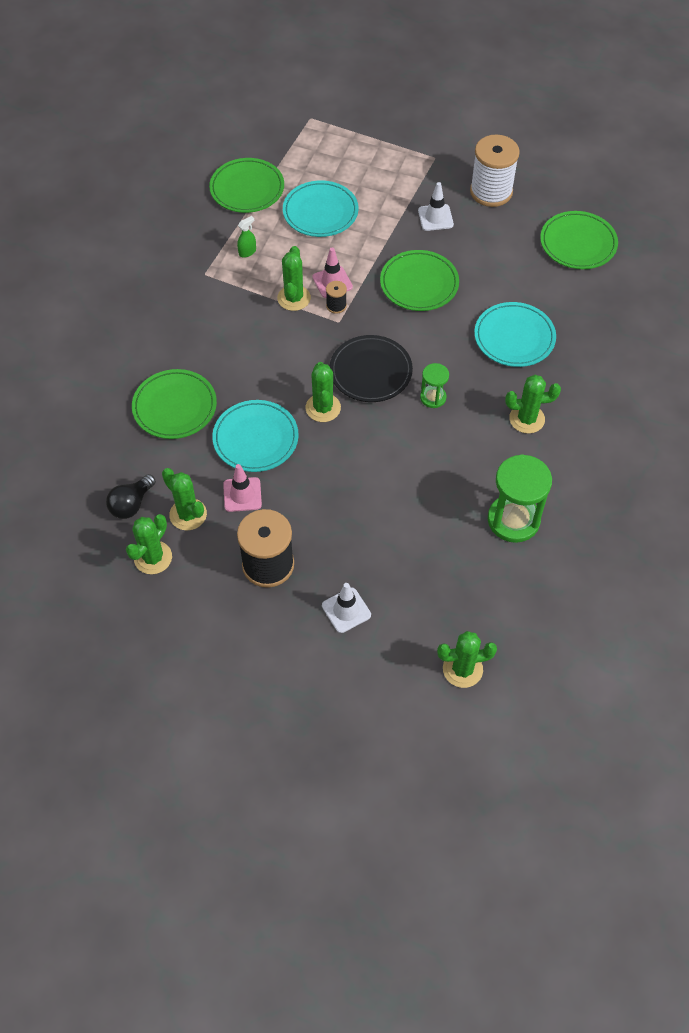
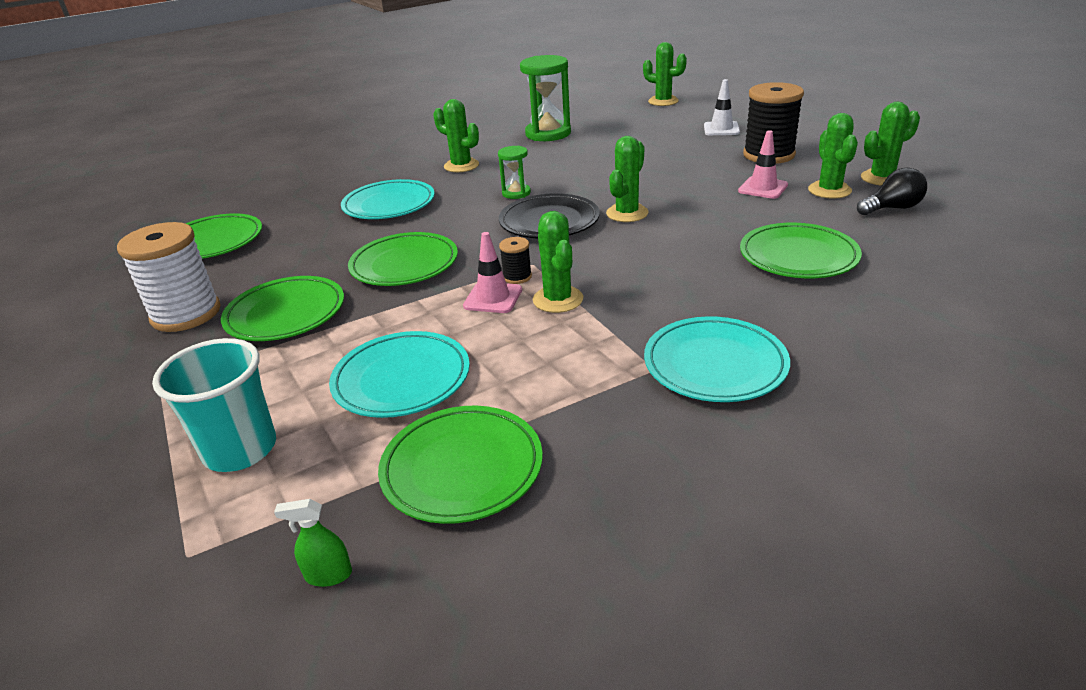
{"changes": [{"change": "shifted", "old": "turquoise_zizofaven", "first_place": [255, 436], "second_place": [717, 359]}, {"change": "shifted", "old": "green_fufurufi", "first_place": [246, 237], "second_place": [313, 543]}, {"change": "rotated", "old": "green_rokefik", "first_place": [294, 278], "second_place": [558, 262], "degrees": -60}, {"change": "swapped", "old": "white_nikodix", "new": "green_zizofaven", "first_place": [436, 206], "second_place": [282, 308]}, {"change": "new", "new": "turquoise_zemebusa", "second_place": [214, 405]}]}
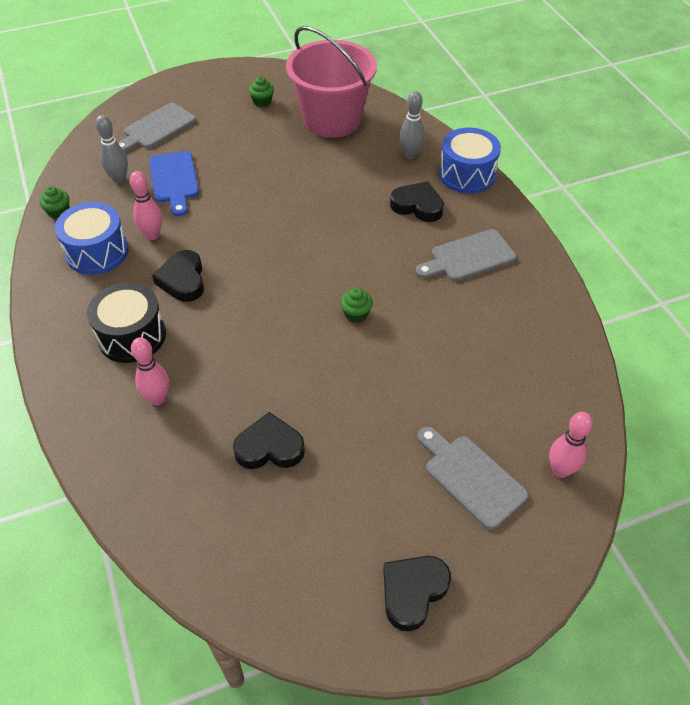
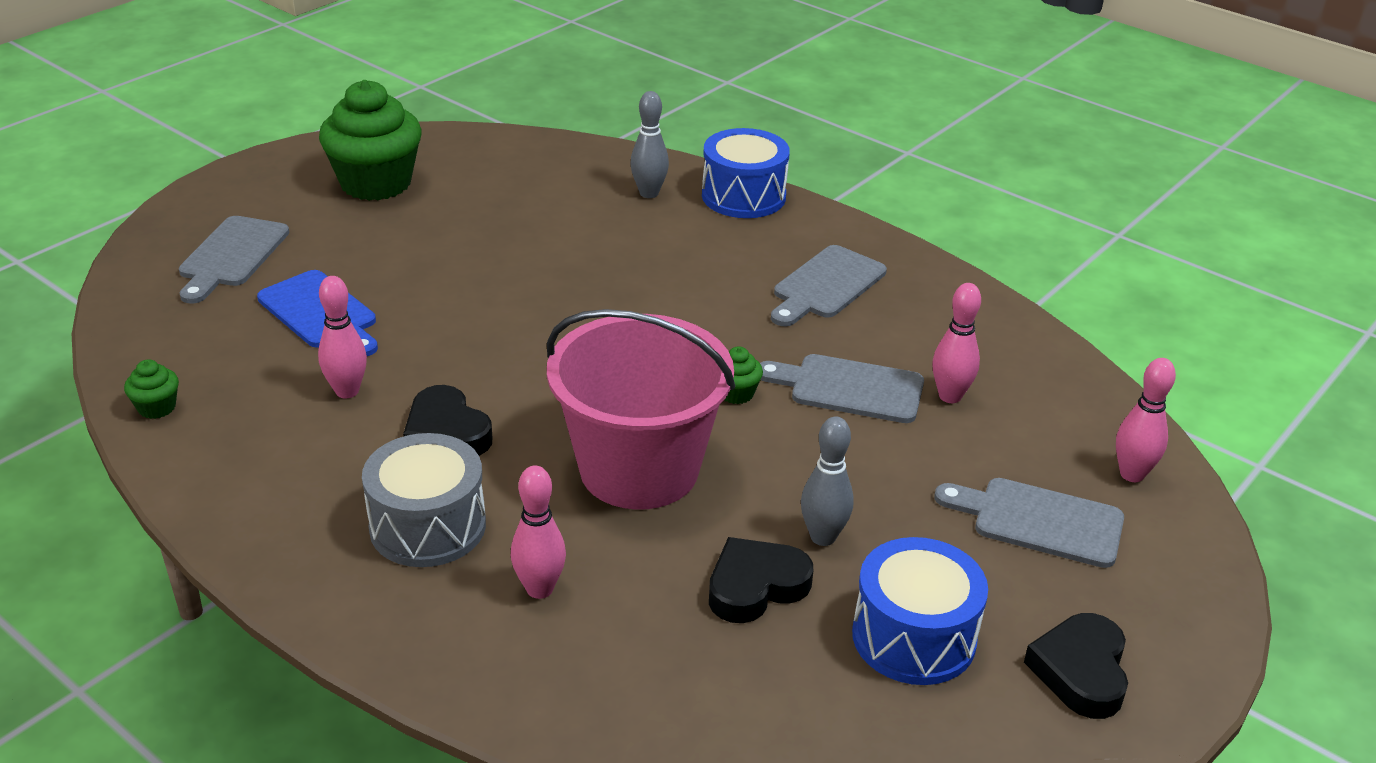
{"changes": [{"change": "shifted", "old": "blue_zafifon", "first_place": [92, 238], "second_place": [920, 611]}, {"change": "repainted", "old": "black_zafifon", "new": "grey_zafifon", "first_place": [126, 322], "second_place": [424, 500]}, {"change": "shifted", "old": "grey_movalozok", "first_place": [112, 149], "second_place": [827, 481]}, {"change": "scaled", "old": "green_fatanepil", "first_place": [261, 91], "second_place": [370, 140], "factor": 2.39}, {"change": "shifted", "old": "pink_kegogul", "first_place": [331, 82], "second_place": [641, 409]}, {"change": "gone", "old": "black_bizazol", "first_place": [417, 201]}, {"change": "new", "new": "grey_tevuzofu", "second_place": [842, 388]}, {"change": "new", "new": "pink_movalozok", "second_place": [956, 343]}]}
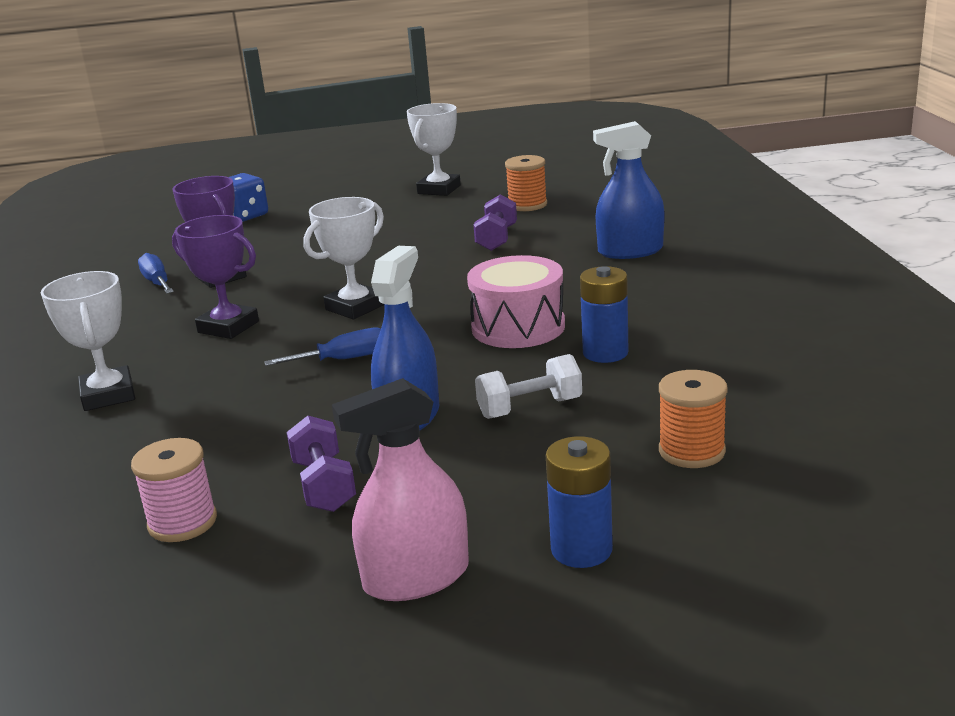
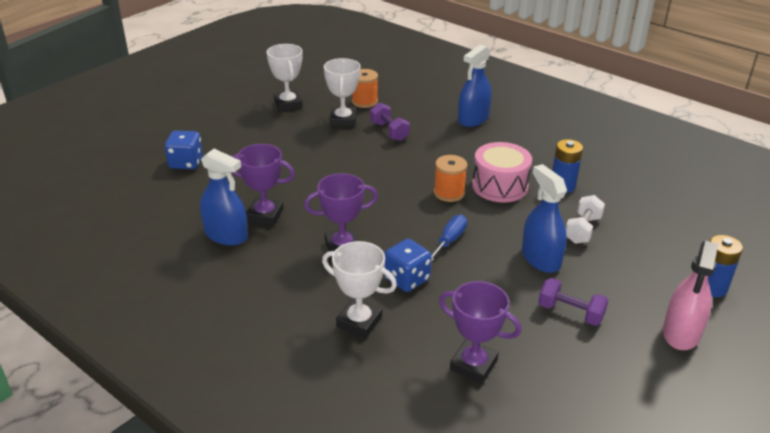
{"changes": [{"change": "gone", "old": "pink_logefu", "first_place": [174, 490]}, {"change": "swapped", "old": "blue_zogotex", "new": "blue_fufurufi", "first_place": [156, 273], "second_place": [224, 197]}, {"change": "shifted", "old": "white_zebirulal", "first_place": [343, 258], "second_place": [342, 92]}, {"change": "shifted", "old": "orange_logefu", "first_place": [693, 419], "second_place": [451, 178]}, {"change": "new", "new": "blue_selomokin", "second_place": [408, 265]}, {"change": "new", "new": "purple_zebirulal", "second_place": [480, 332]}]}
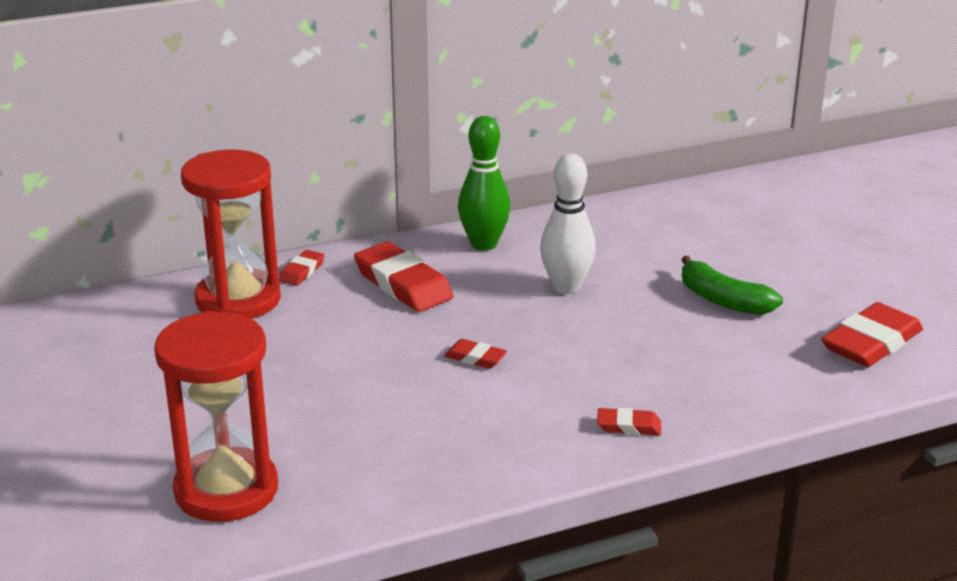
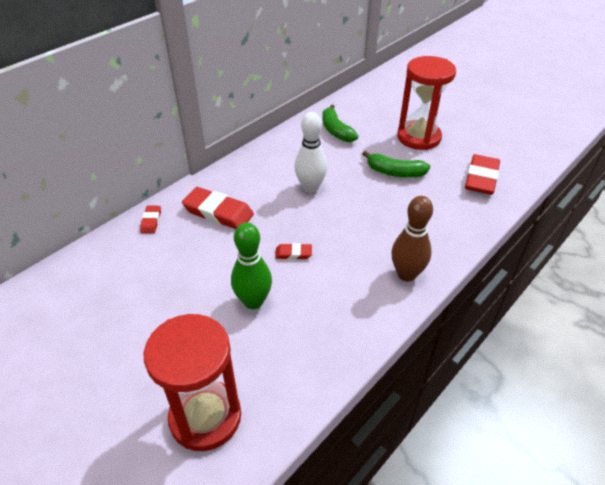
{"changes": [{"change": "shifted", "old": "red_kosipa", "first_place": [231, 234], "second_place": [426, 103]}, {"change": "shifted", "old": "green_movalozok", "first_place": [484, 183], "second_place": [251, 266]}, {"change": "swapped", "old": "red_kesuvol", "new": "brown_movalozok", "first_place": [629, 421], "second_place": [412, 239]}, {"change": "new", "new": "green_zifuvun", "second_place": [340, 123]}]}
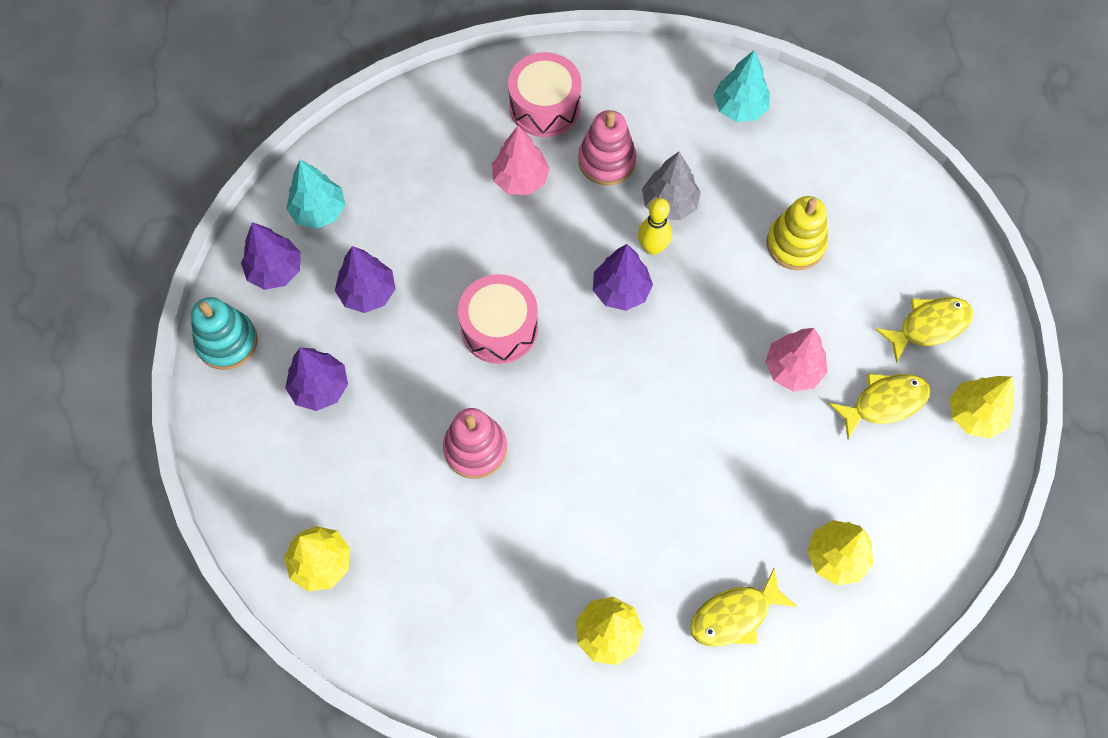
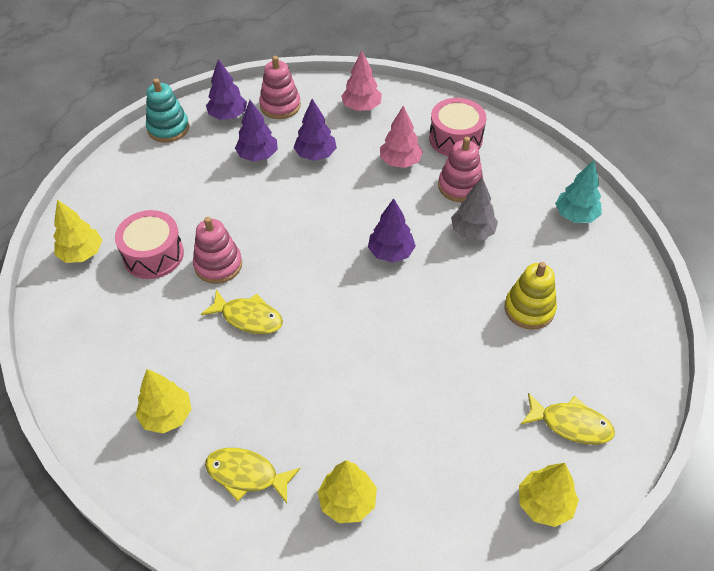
{"changes": [{"change": "shifted", "old": "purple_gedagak", "first_place": [316, 379], "second_place": [315, 130]}, {"change": "swapped", "old": "turquoise_gedagak", "new": "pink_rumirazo", "first_place": [315, 194], "second_place": [280, 87]}, {"change": "shifted", "old": "pink_zafifon", "first_place": [498, 319], "second_place": [149, 244]}, {"change": "gone", "old": "yellow_movalozok", "first_place": [655, 226]}, {"change": "shifted", "old": "pink_gedagak", "first_place": [796, 359], "second_place": [361, 80]}, {"change": "shifted", "old": "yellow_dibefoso", "first_place": [879, 406], "second_place": [242, 311]}]}
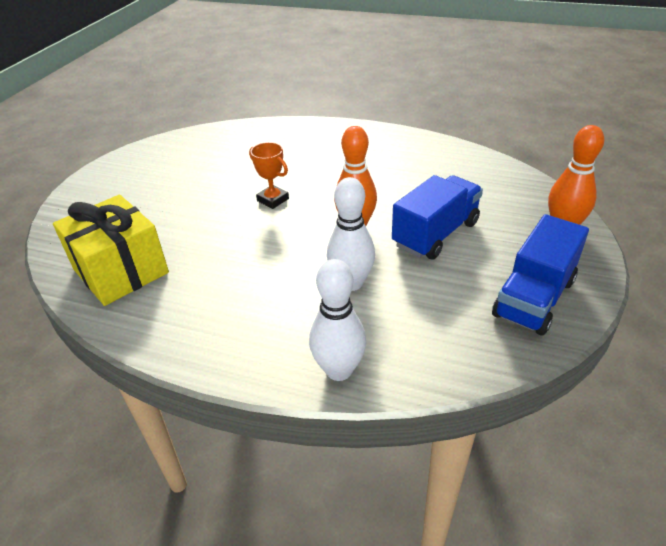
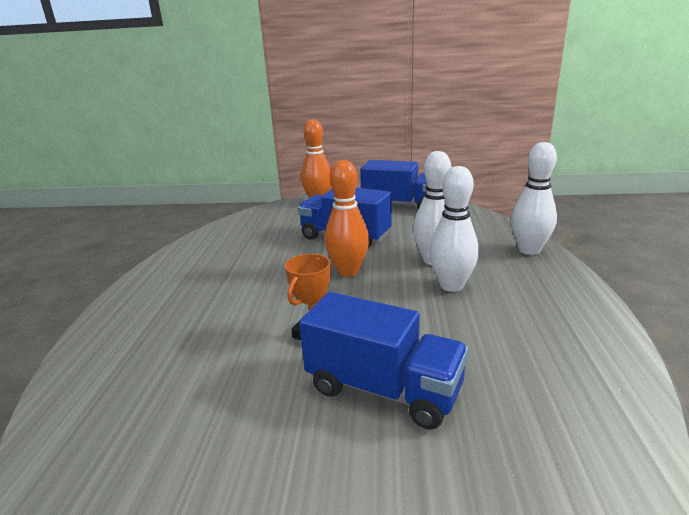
{"changes": [{"change": "gone", "old": "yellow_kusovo", "first_place": [111, 250]}, {"change": "new", "new": "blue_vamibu", "second_place": [384, 361]}, {"change": "new", "new": "white_movalozok", "second_place": [454, 229]}]}
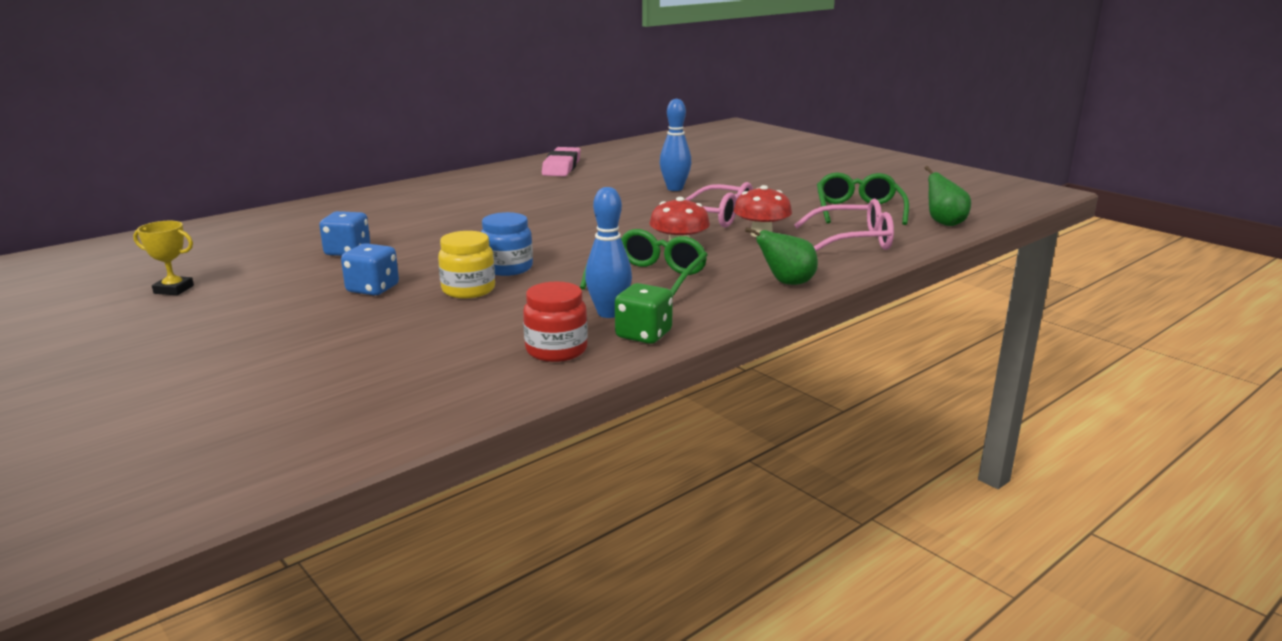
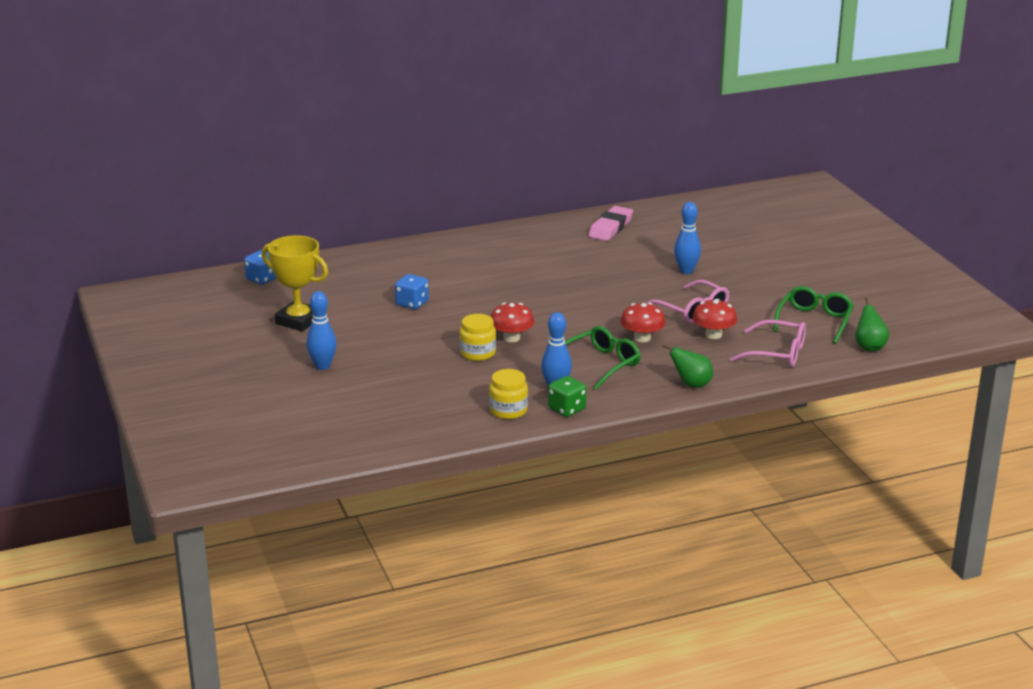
{"changes": [{"change": "scaled", "old": "yellow_zebirulal", "first_place": [163, 258], "second_place": [295, 283], "factor": 1.92}, {"change": "shifted", "old": "blue_selomokin", "first_place": [370, 269], "second_place": [260, 267]}, {"change": "swapped", "old": "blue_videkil", "new": "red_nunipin", "first_place": [507, 244], "second_place": [512, 322]}, {"change": "repainted", "old": "red_videkil", "new": "yellow_videkil", "first_place": [555, 321], "second_place": [508, 394]}, {"change": "new", "new": "blue_movalozok", "second_place": [321, 330]}]}
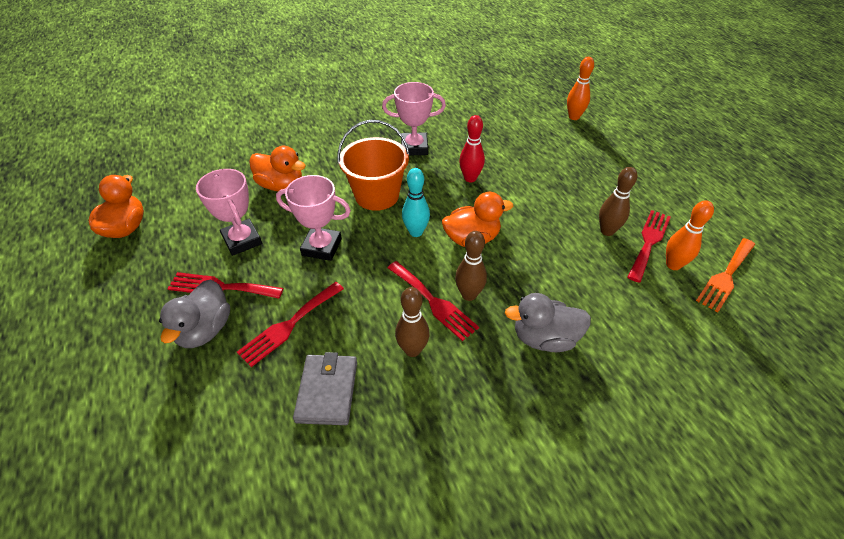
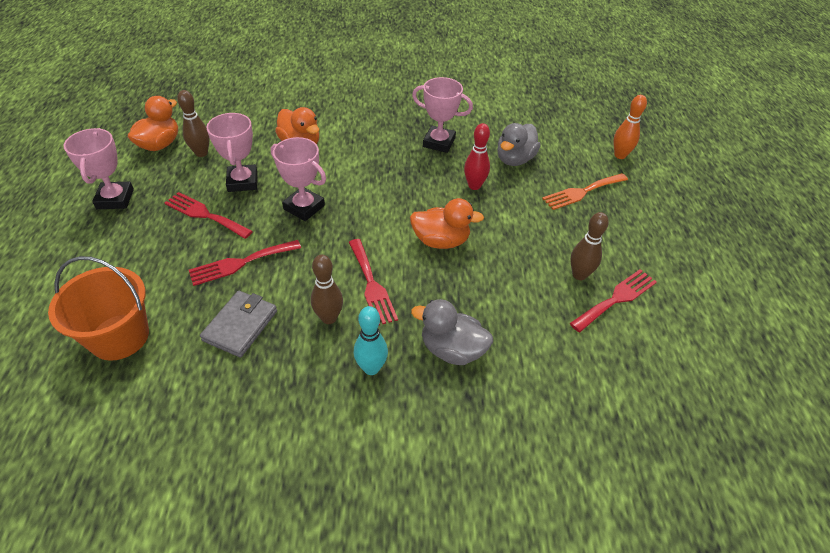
{"changes": [{"change": "shifted", "old": "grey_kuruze", "first_place": [194, 314], "second_place": [519, 144]}, {"change": "shifted", "old": "orange_kegogul", "first_place": [373, 165], "second_place": [98, 308]}, {"change": "shifted", "old": "turquoise_movalozok", "first_place": [416, 202], "second_place": [371, 340]}, {"change": "shifted", "old": "brown_movalozok", "first_place": [471, 266], "second_place": [193, 123]}, {"change": "gone", "old": "orange_movalozok", "first_place": [690, 235]}, {"change": "shifted", "old": "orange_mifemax", "first_place": [725, 275], "second_place": [585, 191]}, {"change": "new", "new": "pink_zebirulal", "second_place": [99, 168]}]}
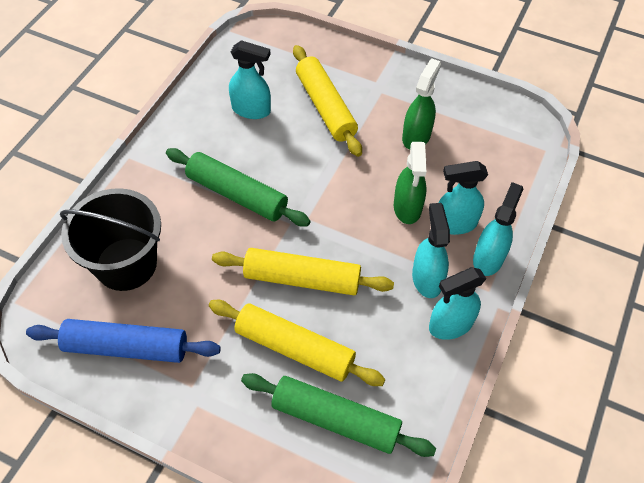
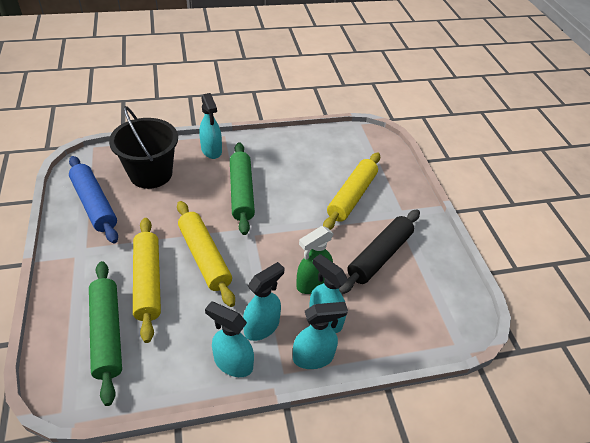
{"changes": [{"change": "shifted", "old": "turquoise_fufurufi", "first_place": [250, 79], "second_place": [210, 126]}, {"change": "swapped", "old": "green_fufurufi", "new": "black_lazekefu", "first_place": [421, 104], "second_place": [379, 251]}]}
